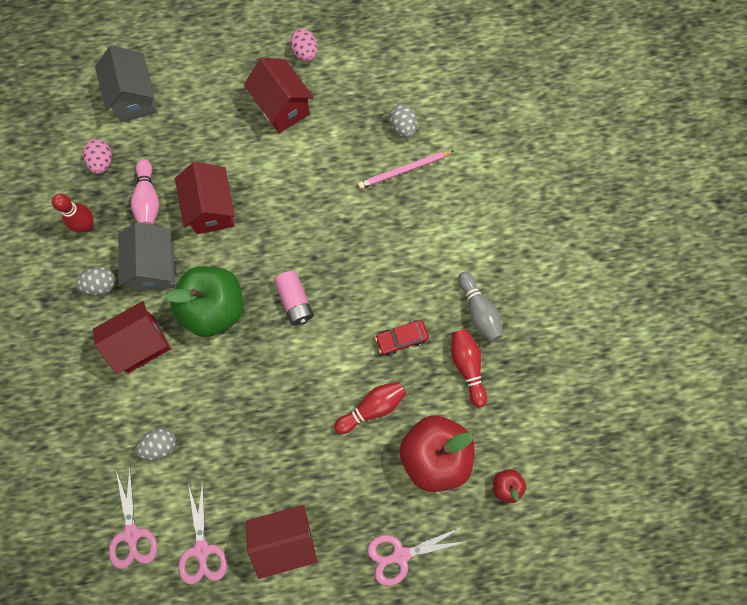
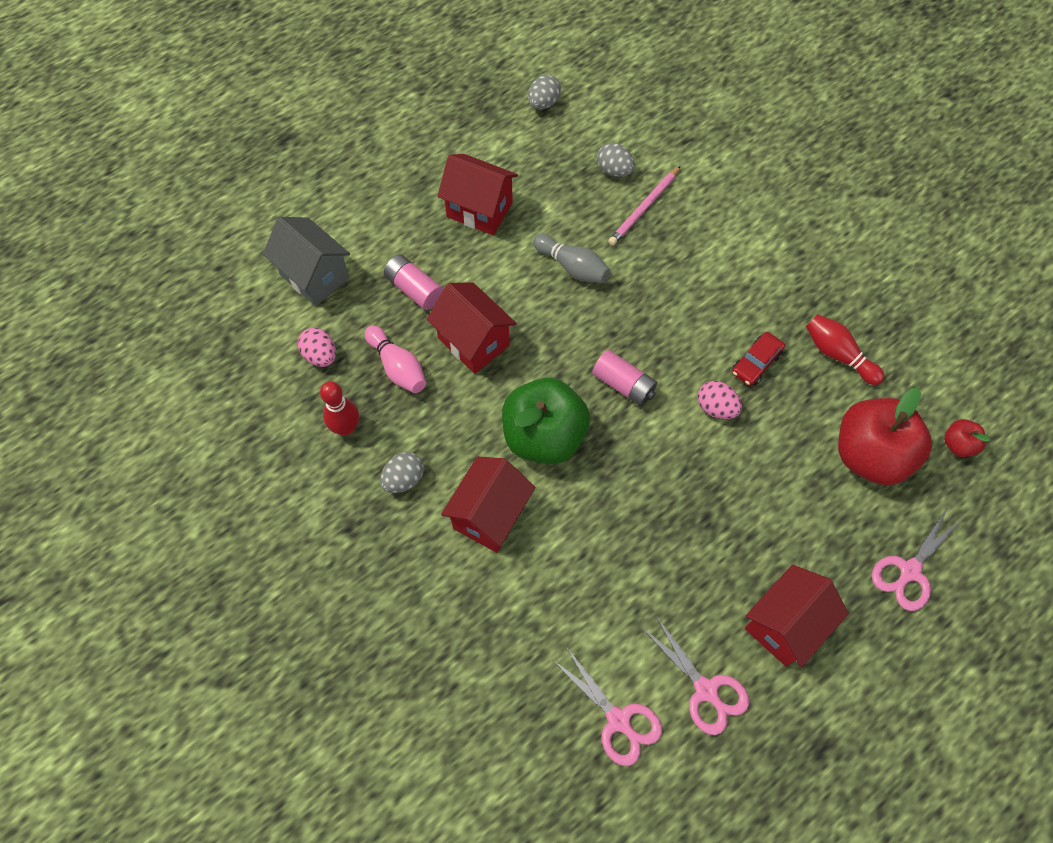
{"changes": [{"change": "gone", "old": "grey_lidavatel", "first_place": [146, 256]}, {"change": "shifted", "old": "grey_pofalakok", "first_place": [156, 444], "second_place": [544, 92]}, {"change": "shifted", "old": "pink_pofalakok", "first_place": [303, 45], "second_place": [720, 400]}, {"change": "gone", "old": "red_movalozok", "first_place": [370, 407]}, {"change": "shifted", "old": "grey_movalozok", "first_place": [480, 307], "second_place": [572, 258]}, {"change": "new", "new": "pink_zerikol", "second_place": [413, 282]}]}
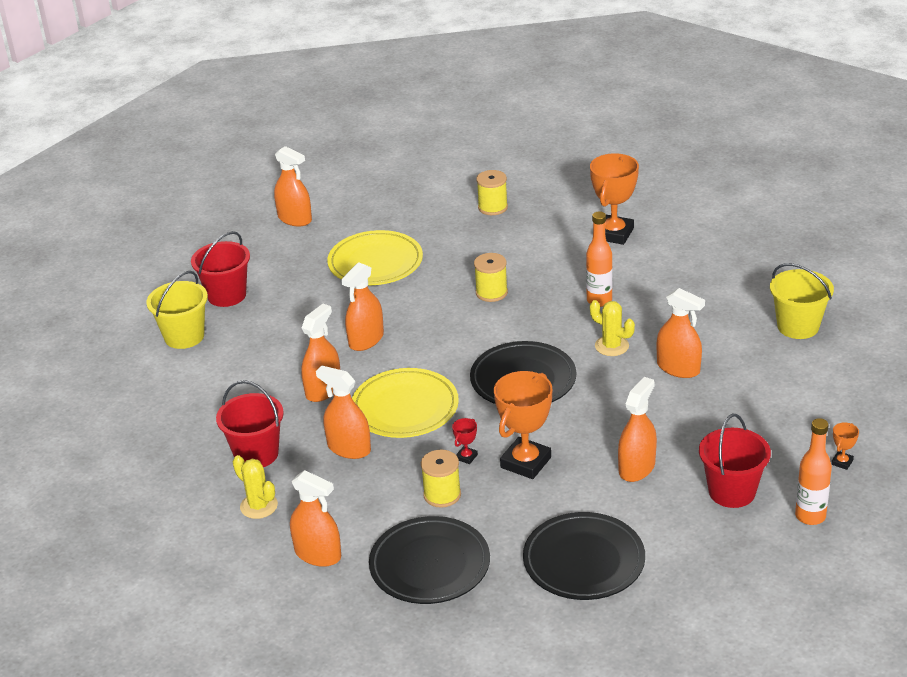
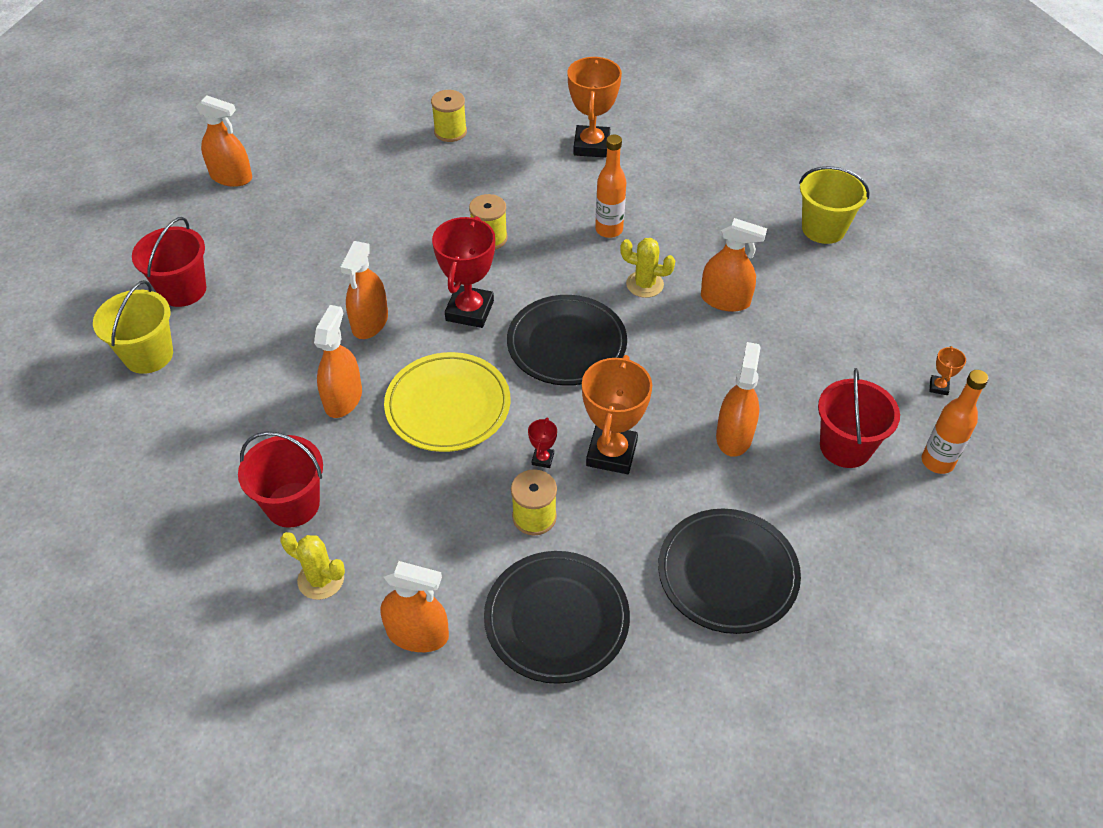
{"changes": [{"change": "gone", "old": "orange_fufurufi", "first_place": [343, 412]}, {"change": "gone", "old": "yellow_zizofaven", "first_place": [375, 257]}, {"change": "new", "new": "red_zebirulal", "second_place": [463, 272]}]}
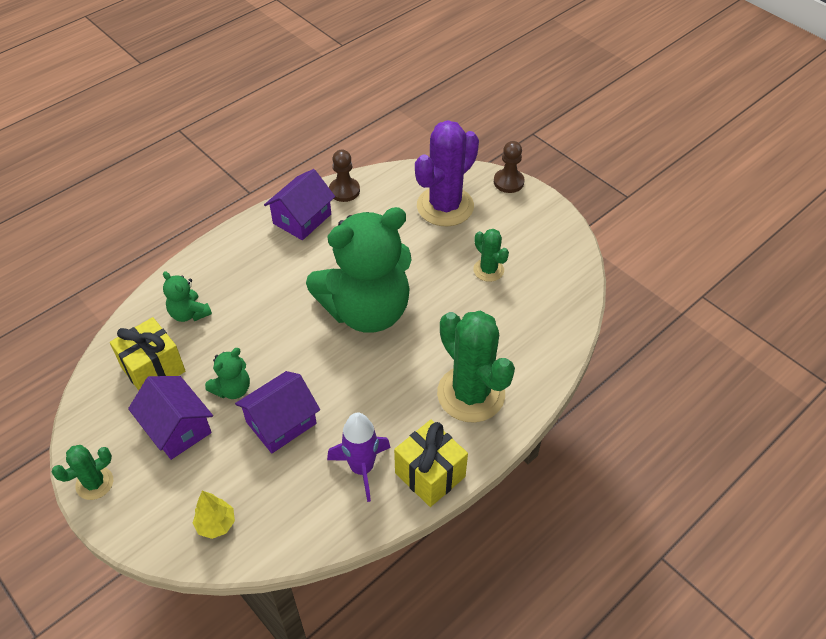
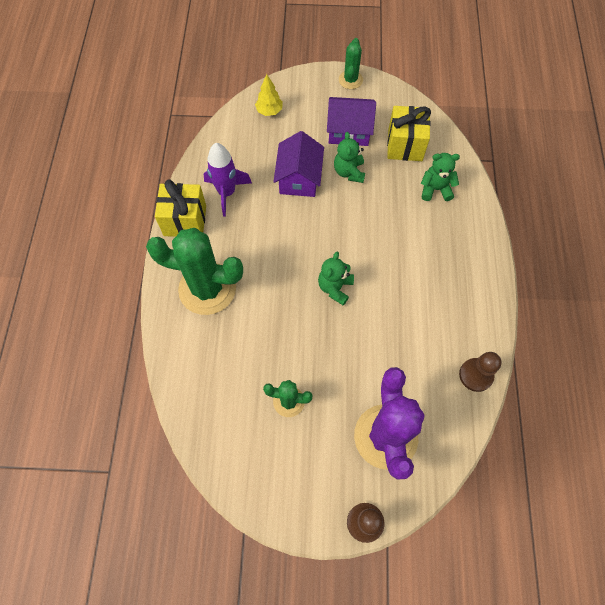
{"changes": [{"change": "gone", "old": "purple_lidavatel", "first_place": [299, 204]}, {"change": "scaled", "old": "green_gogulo", "first_place": [359, 270], "second_place": [336, 278], "factor": 0.41}]}
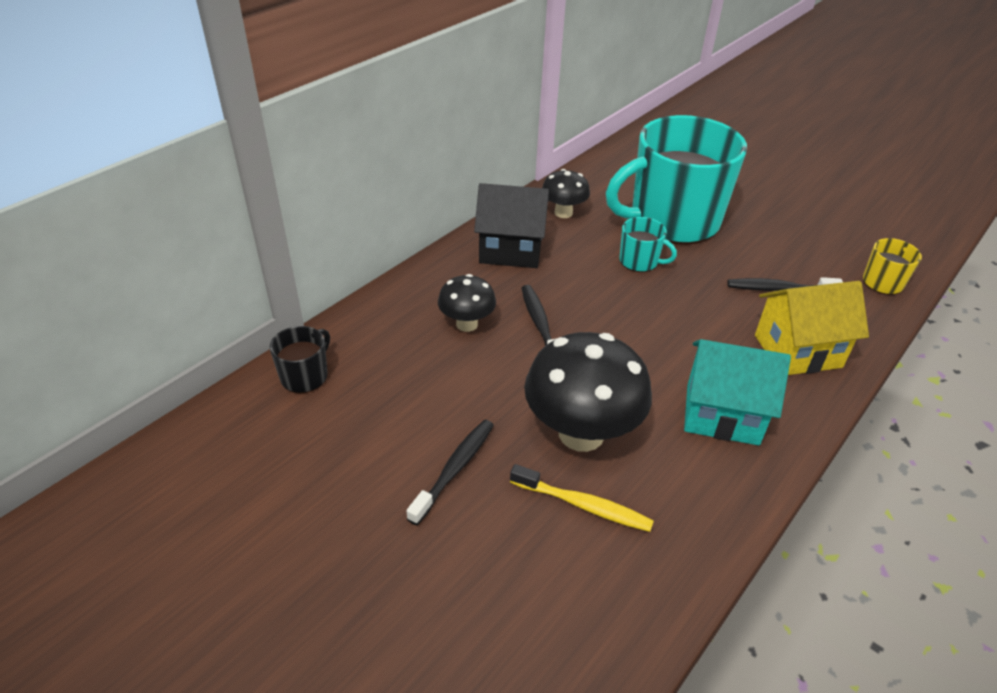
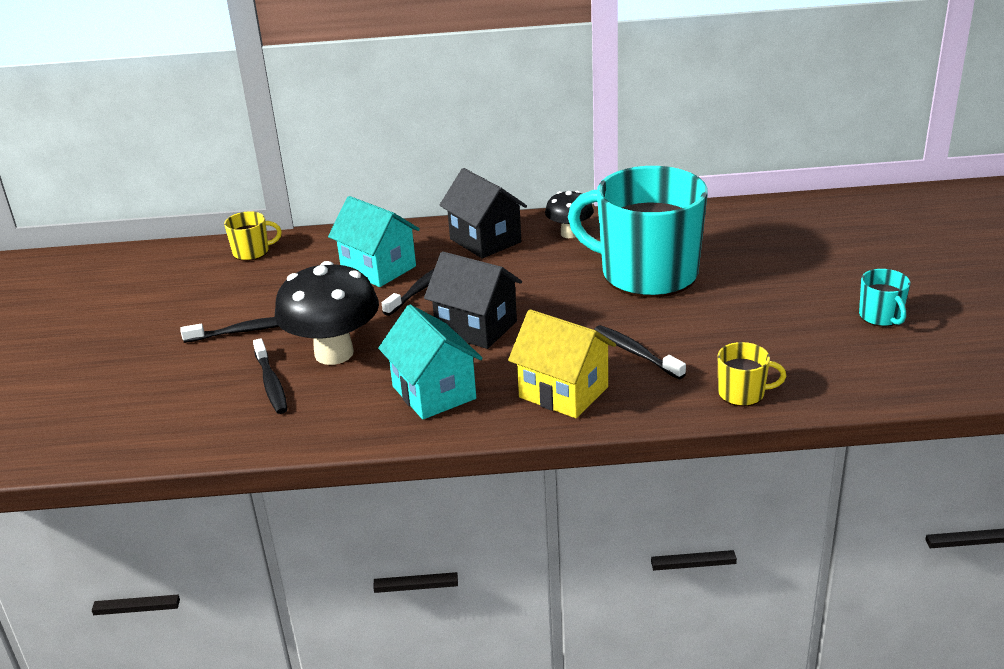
{"changes": [{"change": "repainted", "old": "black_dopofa", "new": "yellow_dopofa", "first_place": [300, 359], "second_place": [253, 236]}, {"change": "swapped", "old": "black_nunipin", "new": "turquoise_lidavatel", "first_place": [467, 303], "second_place": [374, 241]}, {"change": "repainted", "old": "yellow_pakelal", "new": "black_pakelal", "first_place": [582, 498], "second_place": [270, 376]}, {"change": "shifted", "old": "turquoise_dopofa", "first_place": [648, 244], "second_place": [884, 298]}, {"change": "new", "new": "black_lidavatel", "second_place": [473, 300]}]}
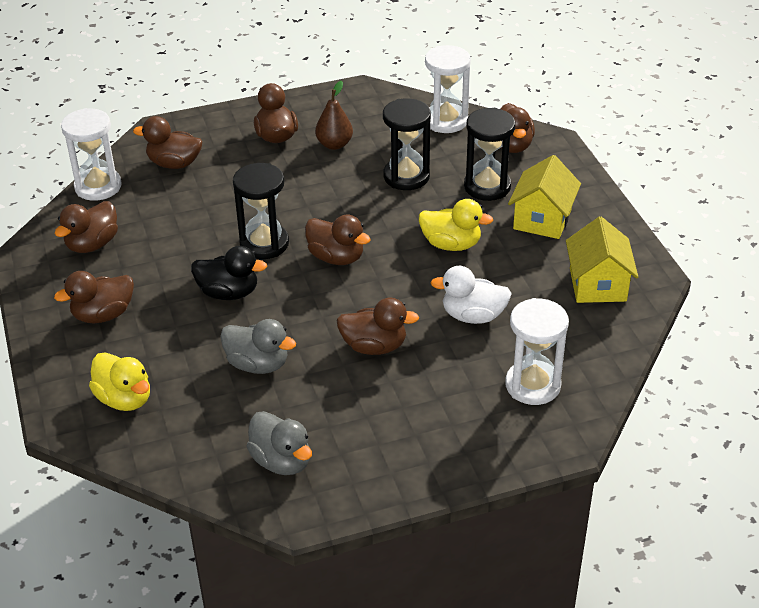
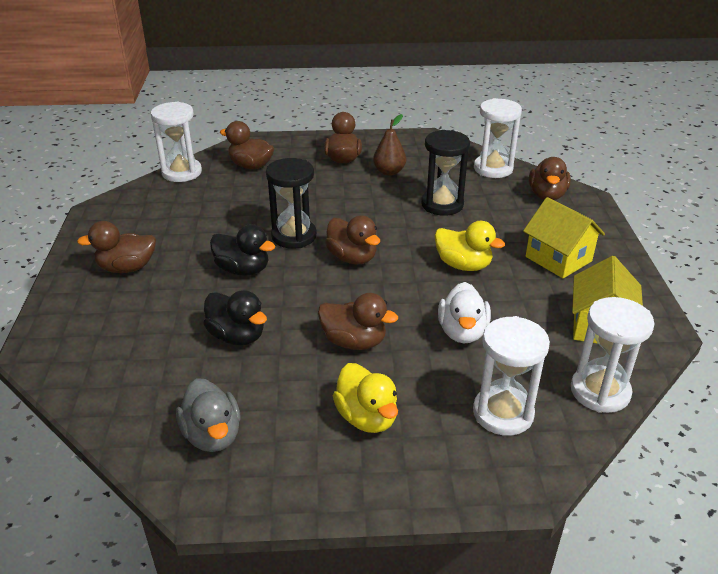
{"changes": [{"change": "gone", "old": "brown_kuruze", "first_place": [86, 227]}, {"change": "shifted", "old": "yellow_kuruze", "first_place": [119, 381], "second_place": [365, 398]}, {"change": "repainted", "old": "grey_kuruze", "new": "black_kuruze", "first_place": [258, 346], "second_place": [235, 318]}, {"change": "rotated", "old": "white_kuruze", "first_place": [471, 295], "second_place": [464, 312], "degrees": -105}, {"change": "gone", "old": "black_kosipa", "first_place": [489, 154]}, {"change": "rotated", "old": "yellow_lidavatel", "first_place": [544, 197], "second_place": [564, 237], "degrees": -75}, {"change": "new", "new": "white_kosipa", "second_place": [613, 355]}]}
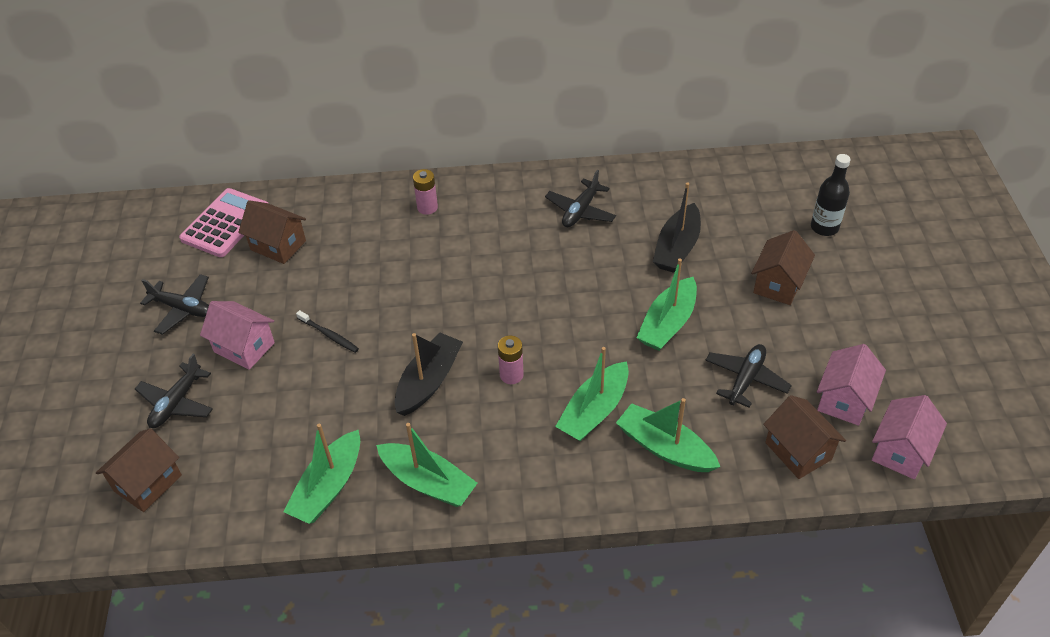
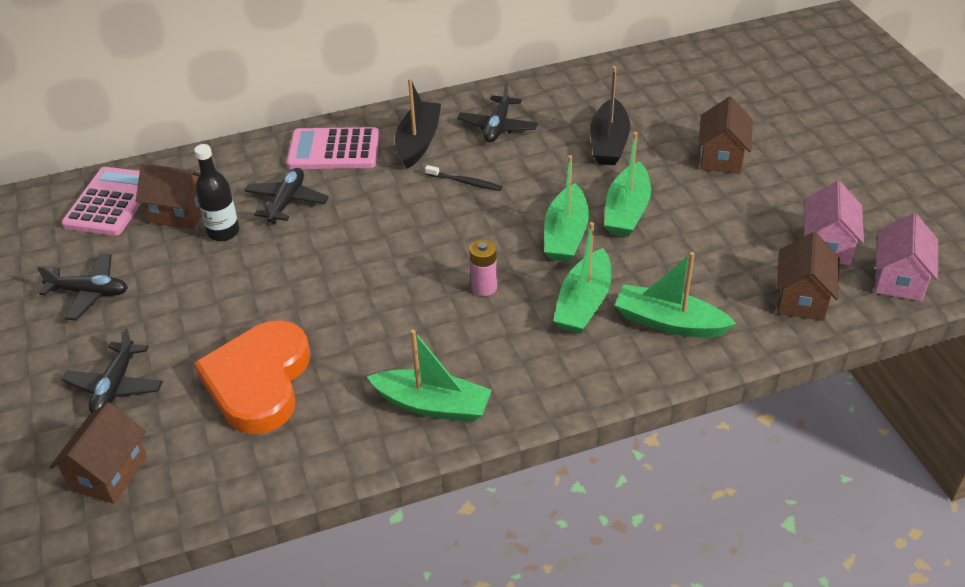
{"changes": [{"change": "gone", "old": "pink_lidavatel", "first_place": [237, 335]}, {"change": "shifted", "old": "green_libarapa", "first_place": [322, 474], "second_place": [566, 208]}, {"change": "shifted", "old": "black_pakelal", "first_place": [327, 331], "second_place": [463, 178]}, {"change": "shifted", "old": "black_libarapa", "first_place": [429, 374], "second_place": [418, 123]}, {"change": "swapped", "old": "pink_zerikol", "new": "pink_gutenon", "first_place": [425, 192], "second_place": [332, 148]}, {"change": "shifted", "old": "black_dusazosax", "first_place": [748, 376], "second_place": [286, 196]}, {"change": "rotated", "old": "brown_lidavatel", "first_place": [804, 437], "second_place": [808, 276], "degrees": 60}, {"change": "shifted", "old": "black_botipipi", "first_place": [831, 195], "second_place": [217, 192]}, {"change": "new", "new": "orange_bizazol", "second_place": [252, 377]}]}
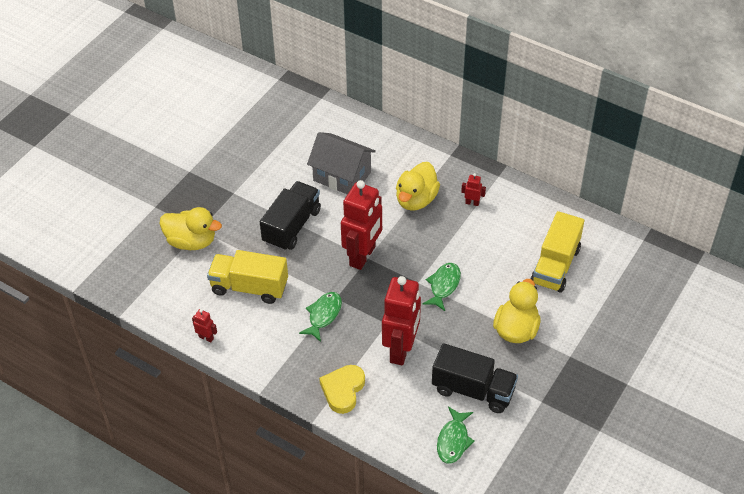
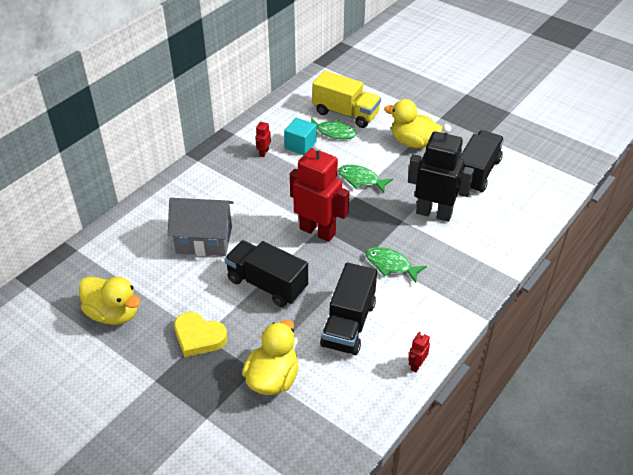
{"changes": [{"change": "repainted", "old": "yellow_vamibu", "new": "black_vamibu", "first_place": [247, 277], "second_place": [348, 309]}, {"change": "rotated", "old": "grey_lidavatel", "first_place": [341, 163], "second_place": [201, 227], "degrees": 60}, {"change": "shifted", "old": "yellow_bizazol", "first_place": [342, 389], "second_place": [200, 334]}, {"change": "repainted", "old": "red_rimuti", "new": "black_rimuti", "first_place": [401, 320], "second_place": [441, 173]}, {"change": "shifted", "old": "yellow_kuruze", "first_place": [418, 186], "second_place": [110, 300]}, {"change": "shifted", "old": "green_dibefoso", "first_place": [455, 435], "second_place": [334, 128]}, {"change": "new", "new": "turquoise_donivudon", "second_place": [300, 136]}]}
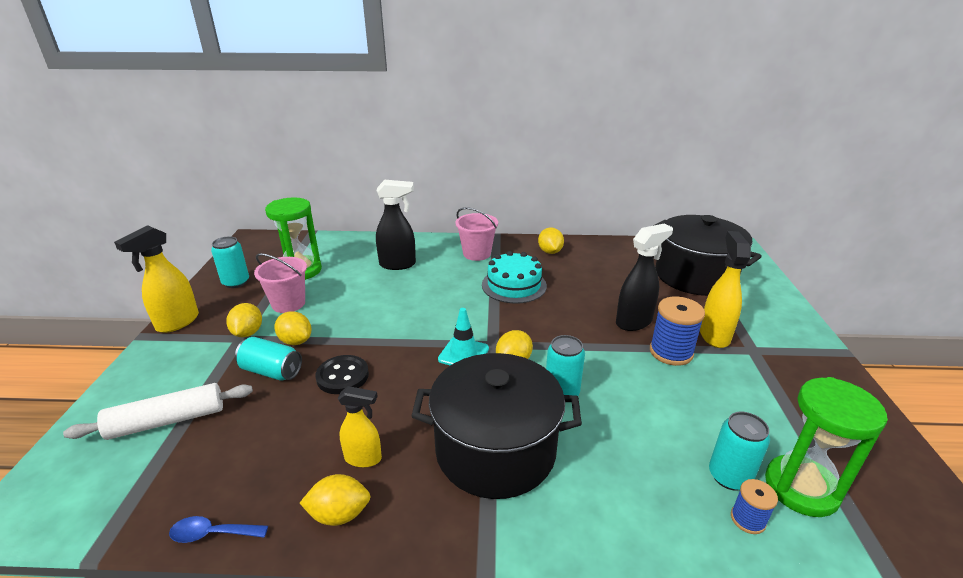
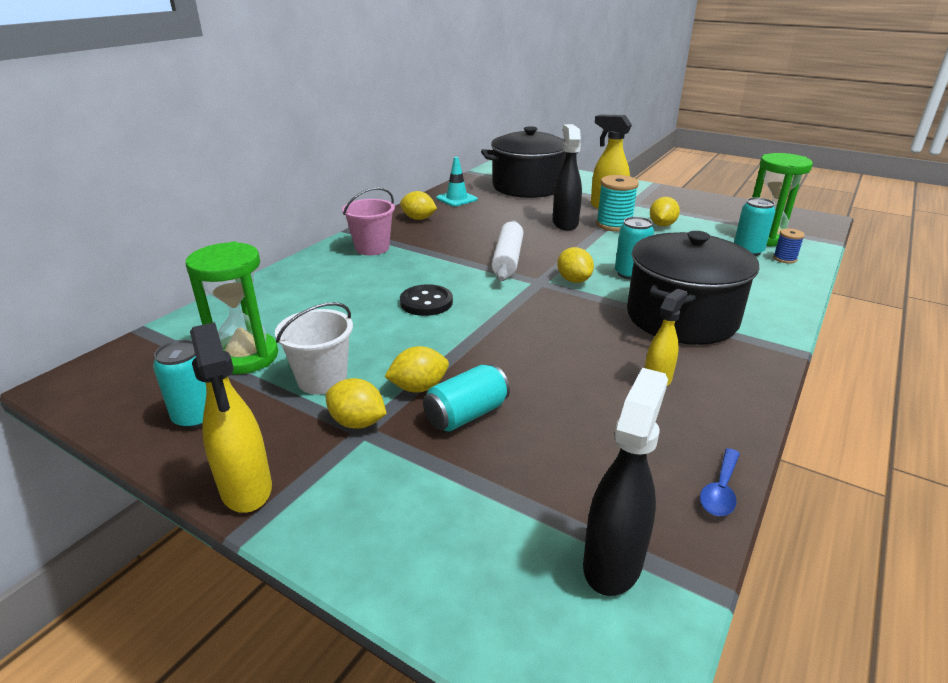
{"changes": [{"change": "shifted", "old": "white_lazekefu", "first_place": [158, 411], "second_place": [507, 250]}, {"change": "repainted", "old": "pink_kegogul", "new": "white_kegogul", "first_place": [280, 283], "second_place": [314, 348]}, {"change": "shifted", "old": "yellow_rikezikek", "first_place": [335, 500], "second_place": [665, 211]}, {"change": "shifted", "old": "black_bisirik", "first_place": [342, 374], "second_place": [426, 300]}, {"change": "shifted", "old": "black_fufurufi", "first_place": [396, 225], "second_place": [625, 482]}, {"change": "shifted", "old": "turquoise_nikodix", "first_place": [463, 337], "second_place": [456, 181]}, {"change": "gone", "old": "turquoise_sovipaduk", "first_place": [514, 277]}, {"change": "repainted", "old": "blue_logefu", "new": "turquoise_logefu", "first_place": [677, 331], "second_place": [617, 203]}]}
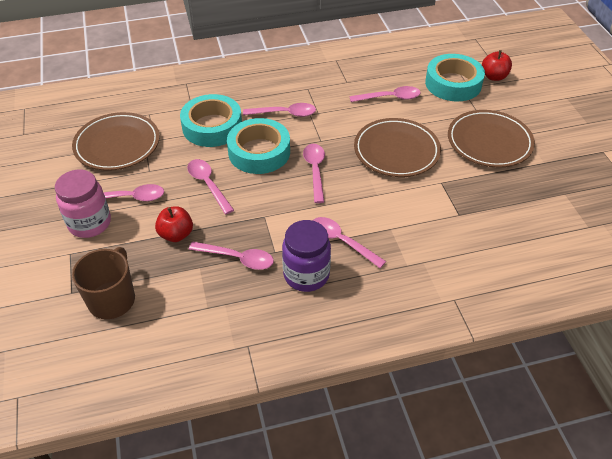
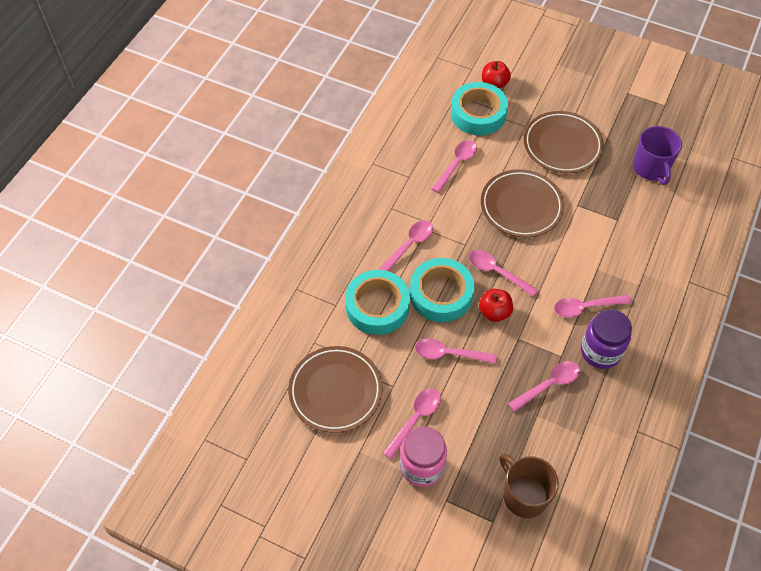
{"changes": [{"change": "shifted", "old": "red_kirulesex", "first_place": [174, 224], "second_place": [496, 305]}, {"change": "new", "new": "purple_dopofa", "second_place": [657, 155]}]}
